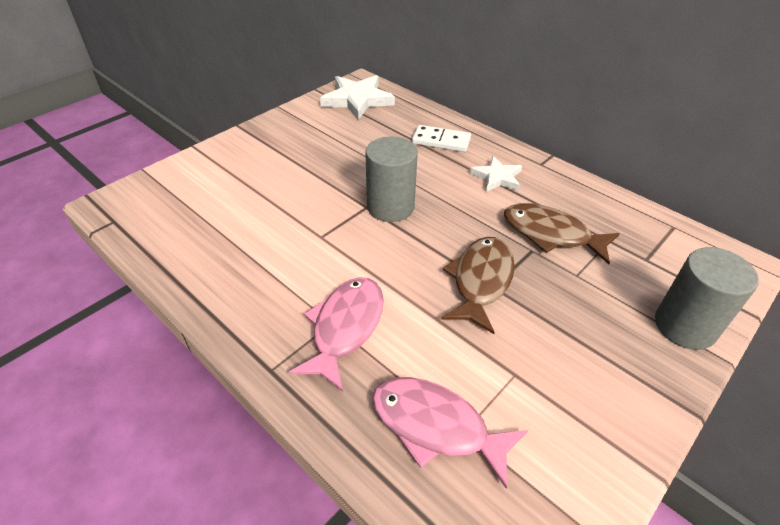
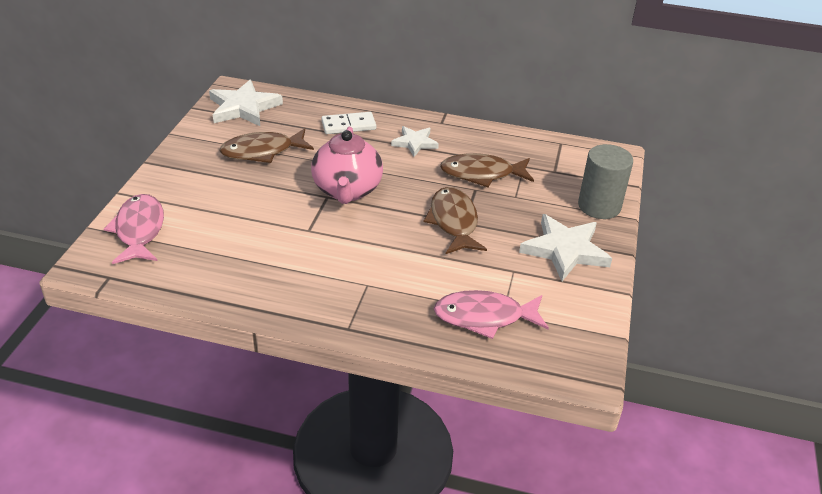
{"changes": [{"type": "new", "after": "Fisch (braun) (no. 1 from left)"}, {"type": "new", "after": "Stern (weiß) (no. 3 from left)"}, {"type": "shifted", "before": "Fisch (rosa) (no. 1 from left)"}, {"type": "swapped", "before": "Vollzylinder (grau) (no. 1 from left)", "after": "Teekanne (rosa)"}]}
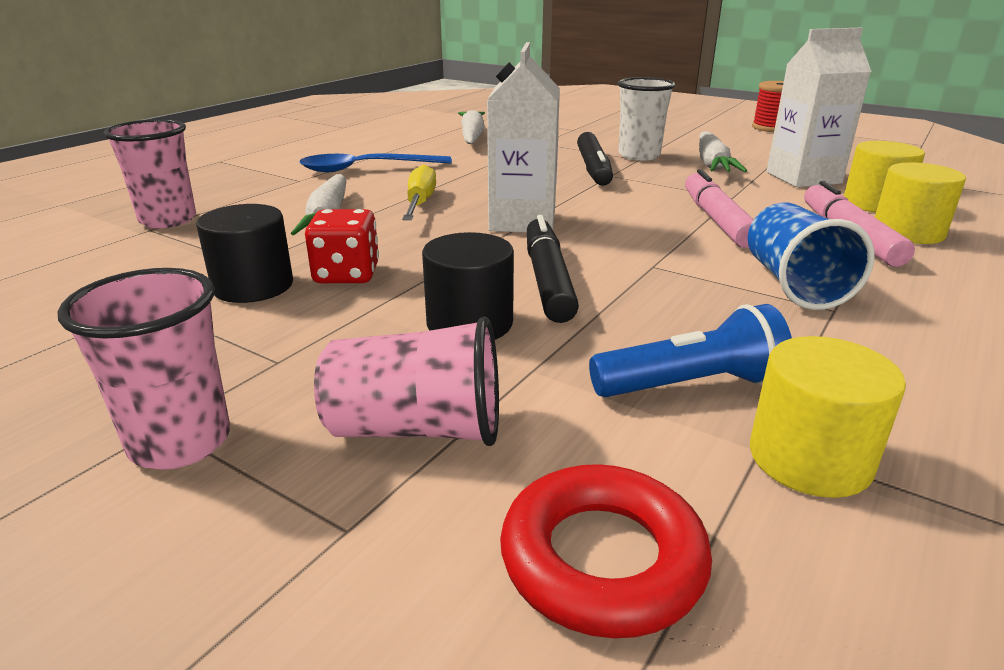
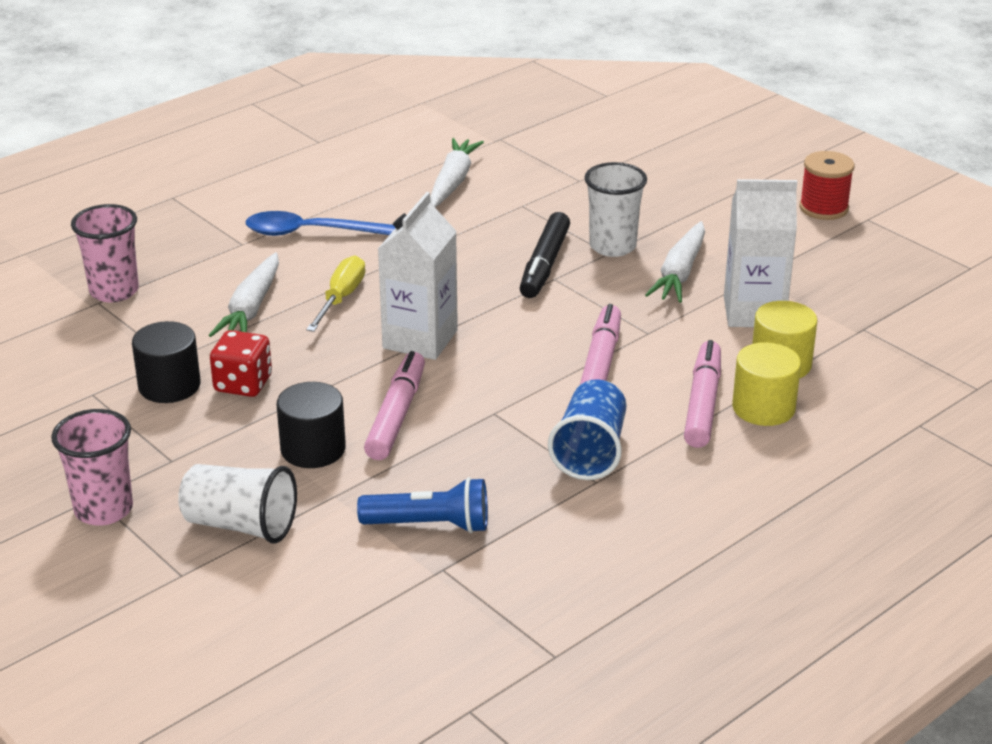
{"changes": [{"type": "gone", "before": "Ring (rot)"}, {"type": "gone", "before": "Vollzylinder (gelb) (no. 1 from left)"}, {"type": "repainted", "before": "Becher (rosa) (no. 3 from left)", "after": "Becher (weiß) (no. 1 from left)"}, {"type": "repainted", "before": "Filzstift (schwarz) (no. 1 from left)", "after": "Filzstift (rosa) (no. 1 from left)"}]}
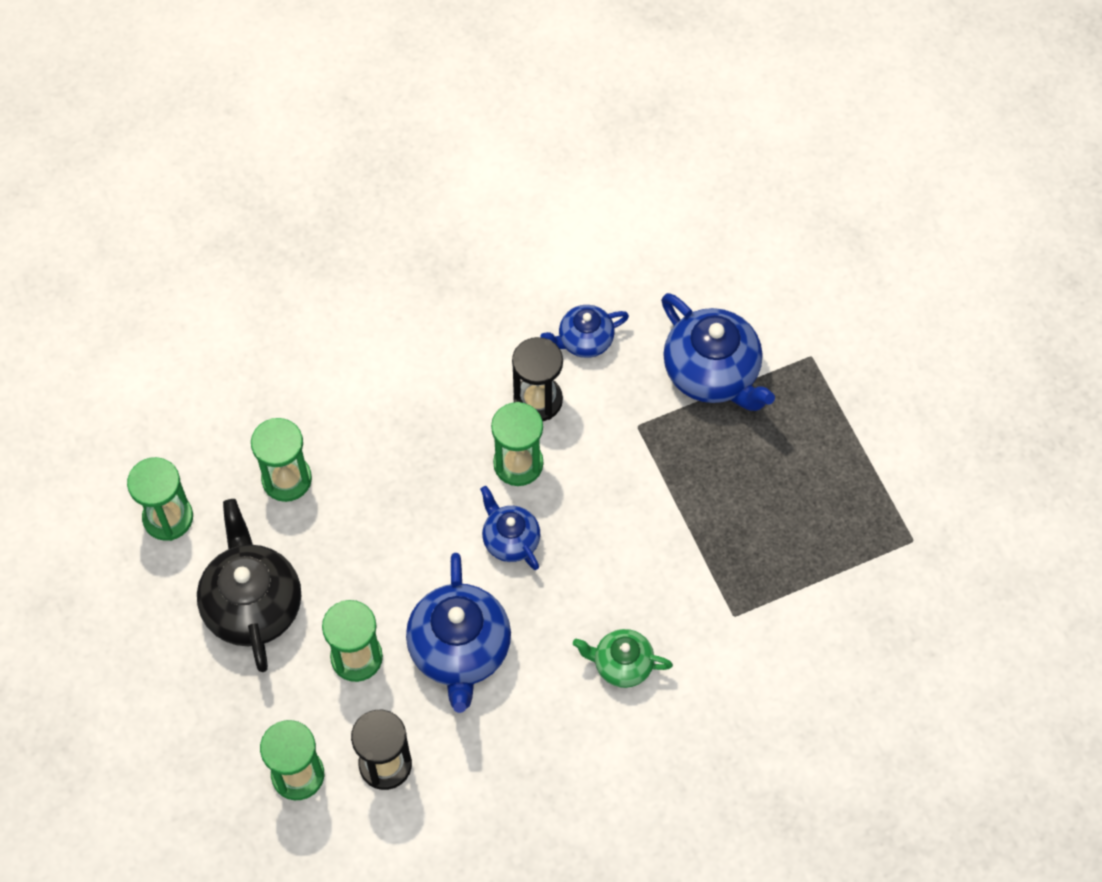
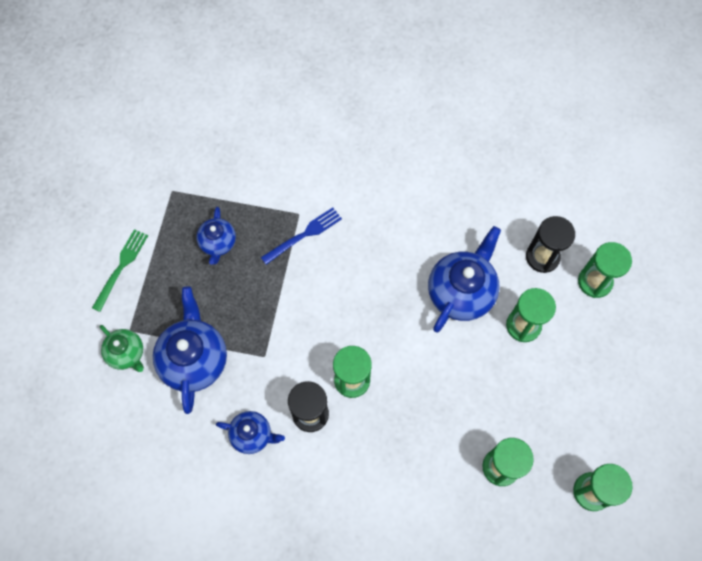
{"changes": [{"type": "gone", "before": "Teekanne (schwarz)"}, {"type": "new", "after": "Gabel (grün)"}, {"type": "new", "after": "Gabel (blau)"}, {"type": "shifted", "before": "Teekanne (blau) (no. 2 from left)"}, {"type": "shifted", "before": "Teekanne (grün)"}]}
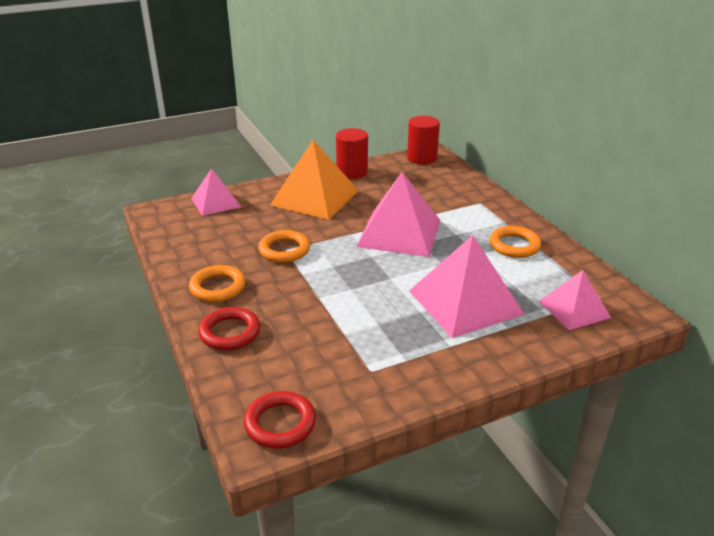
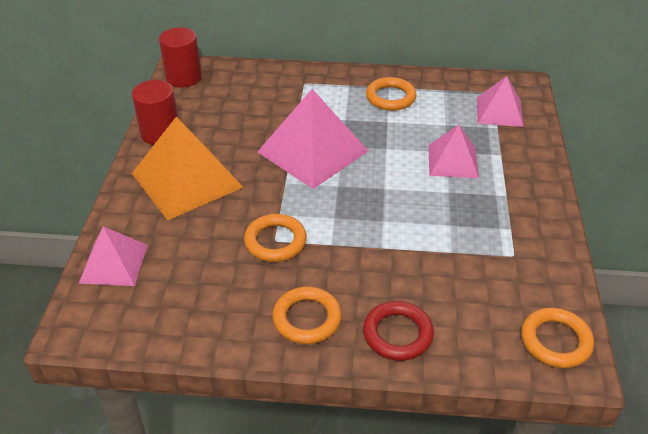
{"changes": [{"type": "repainted", "before": "Ring (rot) (no. 2 from left)", "after": "Ring (orange) (no. 4 from left)"}, {"type": "scaled", "before": "Pyramide (rosa) (no. 3 from left)", "scale": 0.6}]}
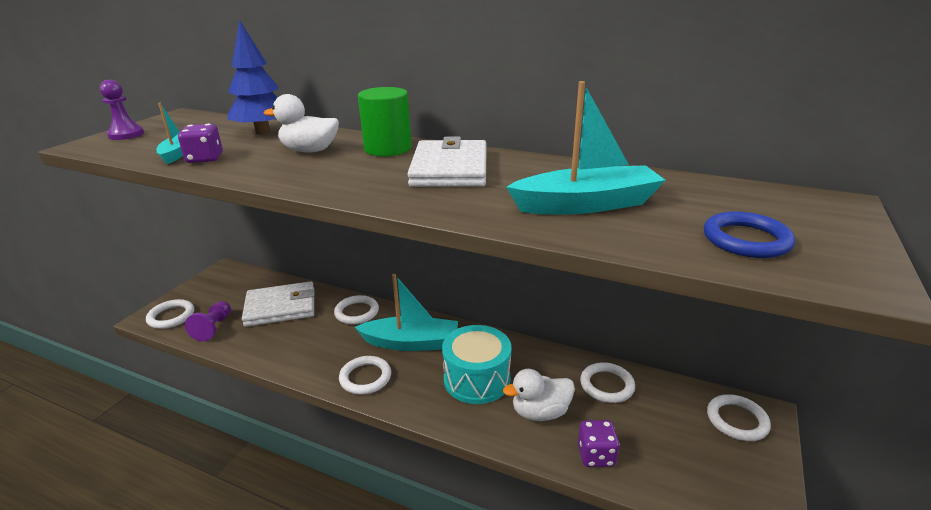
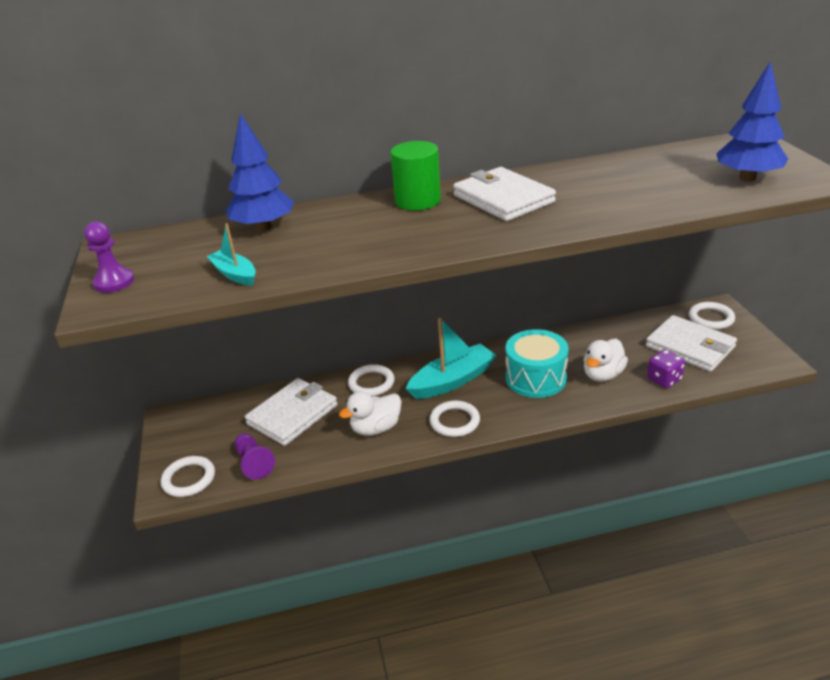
{"changes": [{"type": "gone", "before": "Spielwürfel (lila) (no. 1 from left)"}, {"type": "gone", "before": "Boot (türkis) (no. 3 from left)"}, {"type": "gone", "before": "Ring (weiß) (no. 4 from left)"}, {"type": "new", "after": "Geldbörse (weiß) (no. 3 from left)"}, {"type": "shifted", "before": "Ente (weiß) (no. 1 from left)"}, {"type": "swapped", "before": "Ring (blau)", "after": "Baum (blau) (no. 2 from left)"}]}
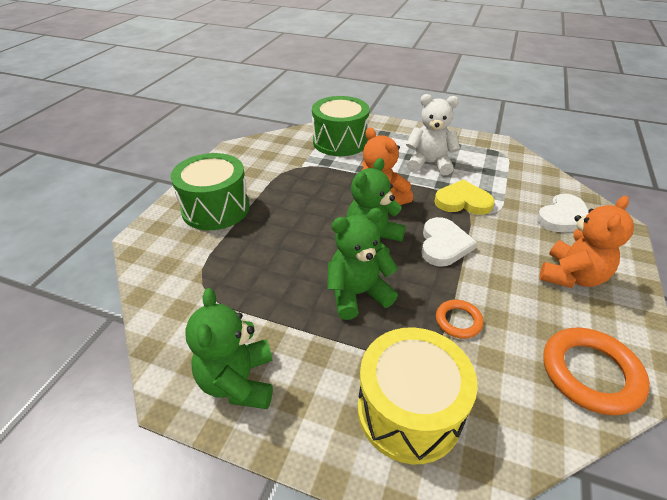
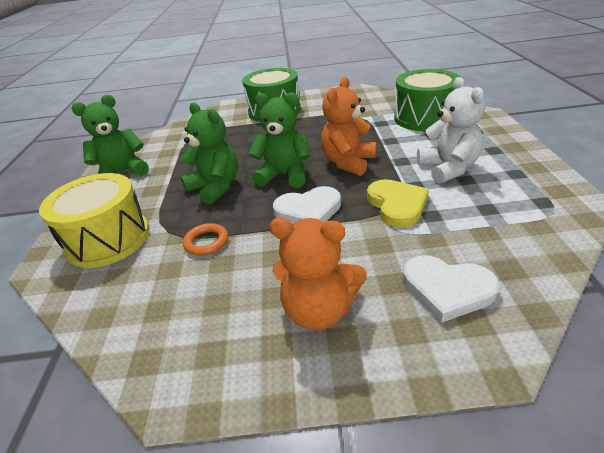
{"changes": [{"type": "gone", "before": "Ring (orange) (no. 2 from left)"}]}
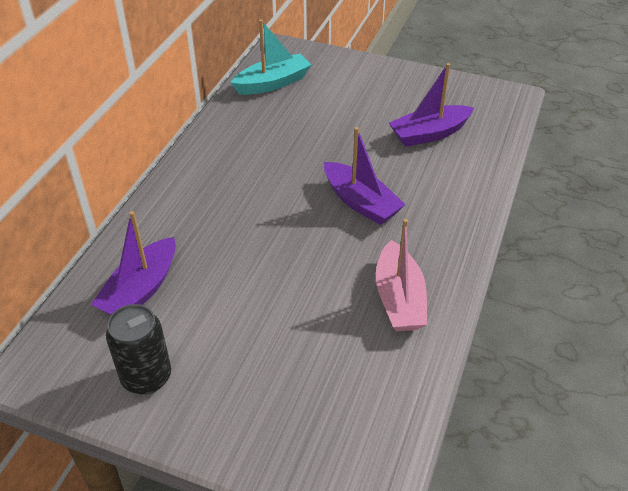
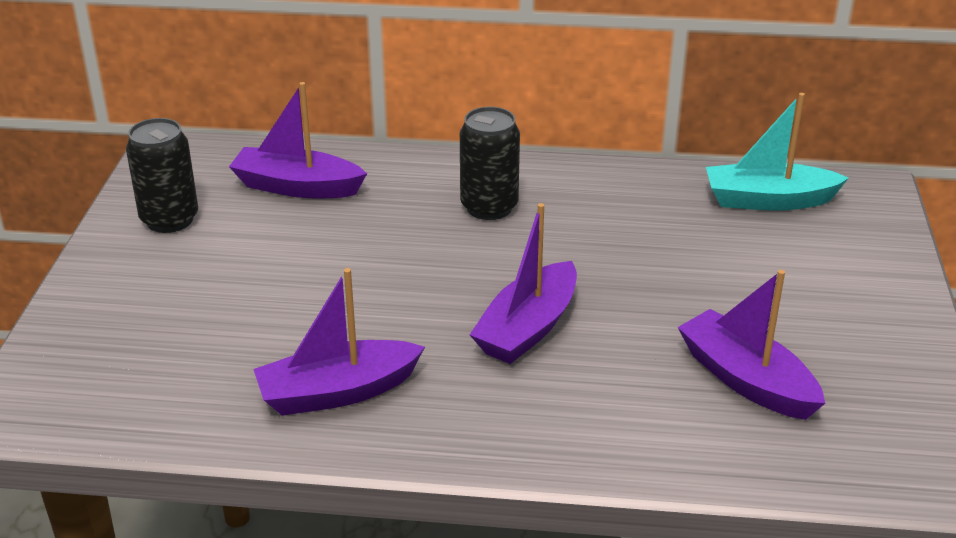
{"changes": [{"type": "new", "after": "Dose (schwarz) (no. 2 from left)"}, {"type": "repainted", "before": "Boot (rosa)", "after": "Boot (lila) (no. 2 from left)"}, {"type": "rotated", "before": "Boot (türkis)", "turn": 135}]}
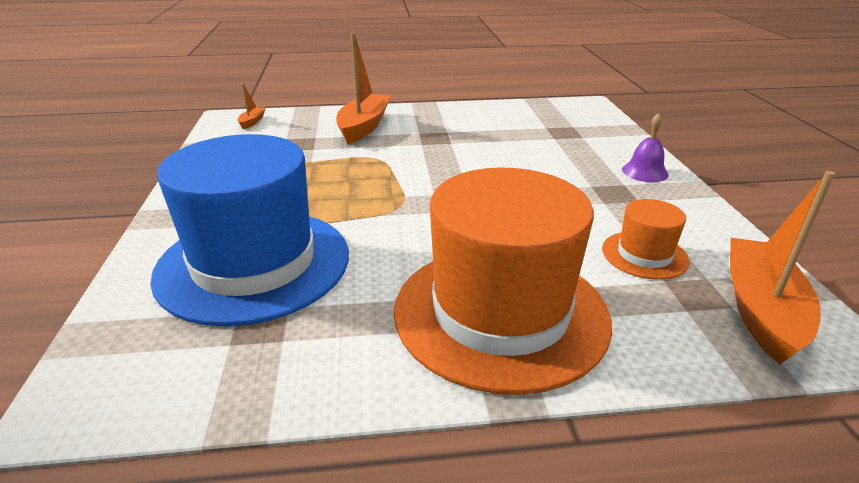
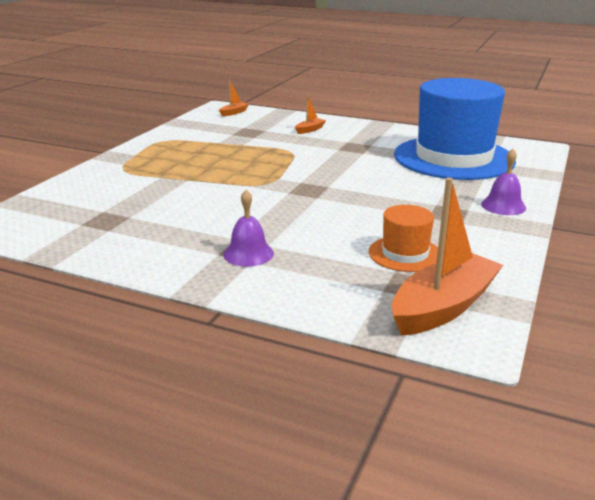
{"changes": [{"type": "shifted", "before": "Hut (blau)"}, {"type": "swapped", "before": "Hut (orange) (no. 1 from left)", "after": "Glocke (lila) (no. 1 from left)"}, {"type": "scaled", "before": "Boot (orange) (no. 2 from left)", "scale": 0.45}]}
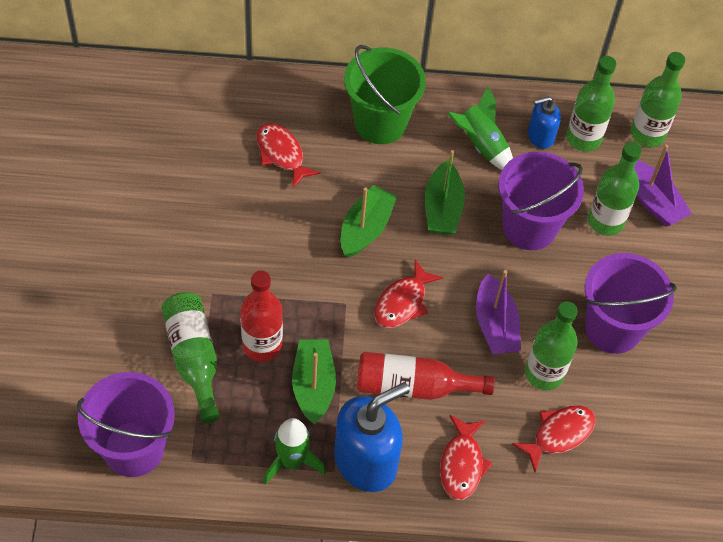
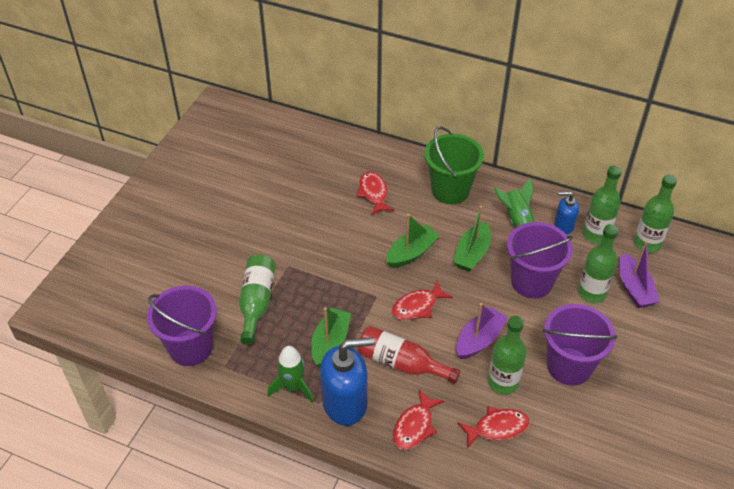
{"changes": [{"type": "gone", "before": "Flasche (rot) (no. 1 from left)"}, {"type": "rotated", "before": "Boot (lila) (no. 1 from left)", "turn": -150}]}
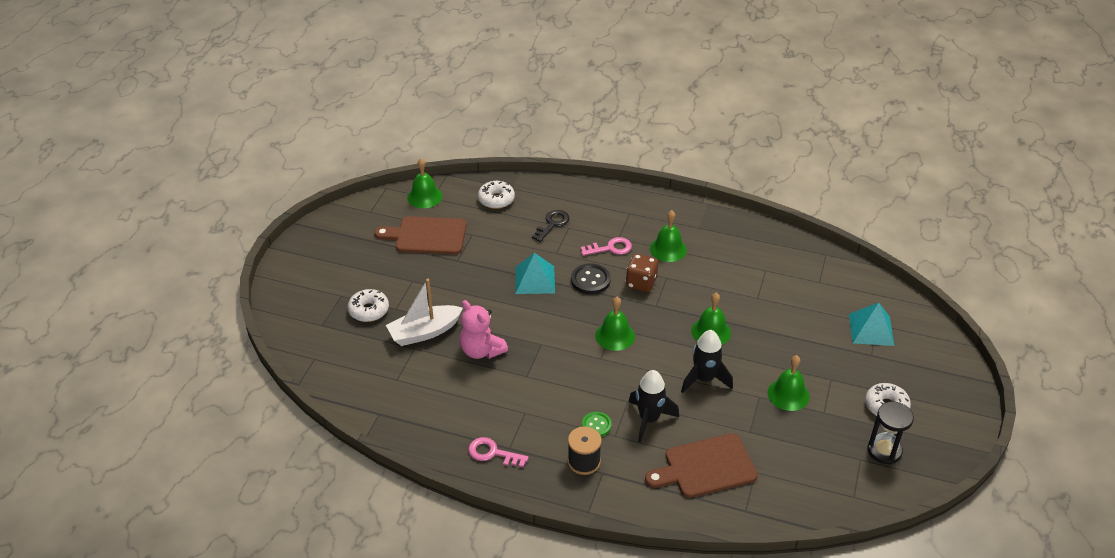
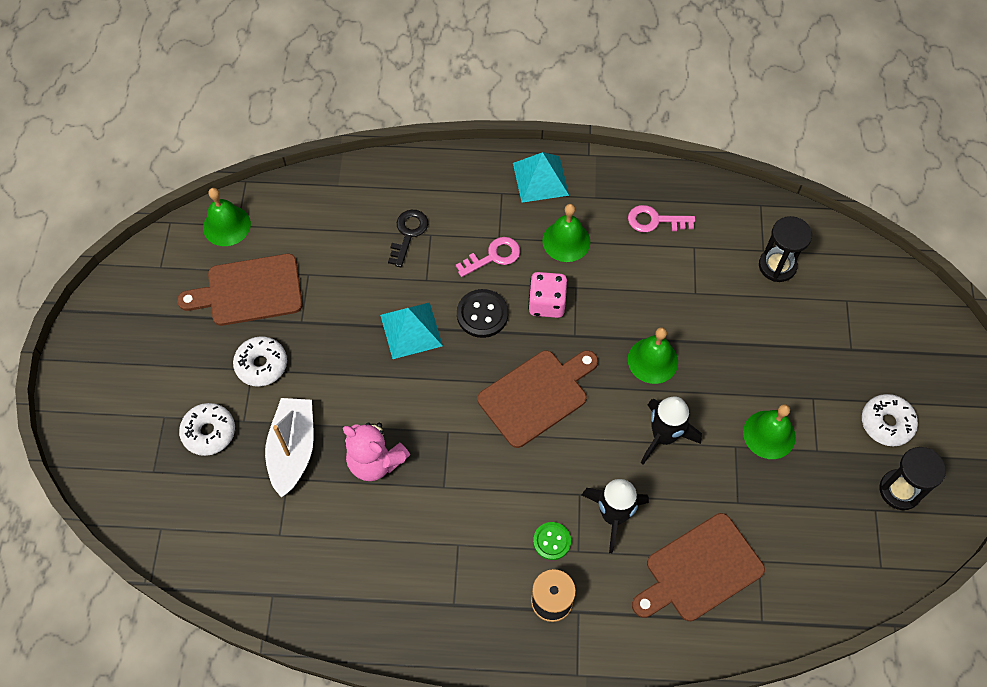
{"changes": [{"type": "new", "after": "Sanduhr (schwarz) (no. 1 from left)"}, {"type": "shifted", "before": "Schlüssel (rosa) (no. 1 from left in the first image)", "after": "Schlüssel (rosa) (no. 2 from left)"}, {"type": "shifted", "before": "Donut (weiß) (no. 2 from left)"}, {"type": "shifted", "before": "Pyramide (türkis) (no. 2 from left)"}, {"type": "swapped", "before": "Glocke (grün) (no. 2 from left)", "after": "Schneidebrett (braun) (no. 2 from left)"}, {"type": "repainted", "before": "Spielwürfel (braun)", "after": "Spielwürfel (rosa)"}, {"type": "rotated", "before": "Boot (weiß)", "turn": 135}]}
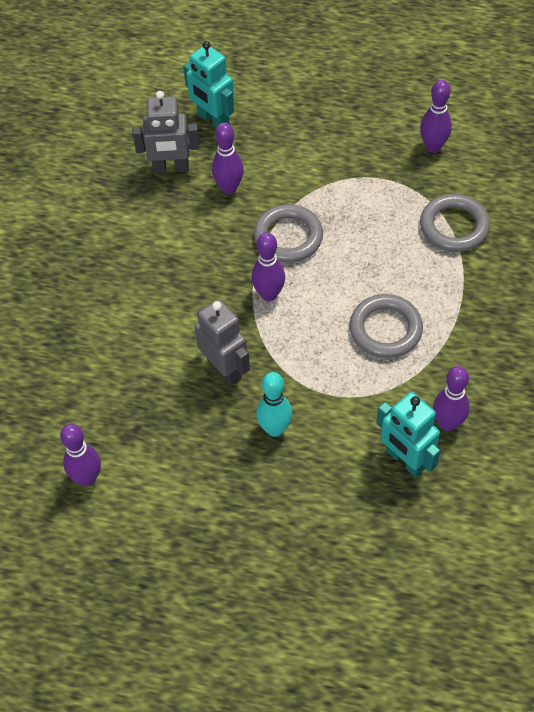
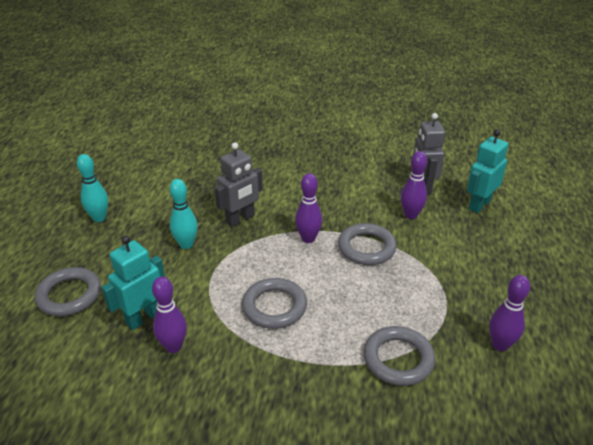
{"changes": [{"type": "gone", "before": "Bowlingkegel (lila) (no. 1 from left)"}, {"type": "new", "after": "Ring (grau) (no. 1 from left)"}, {"type": "new", "after": "Bowlingkegel (türkis) (no. 1 from left)"}]}
